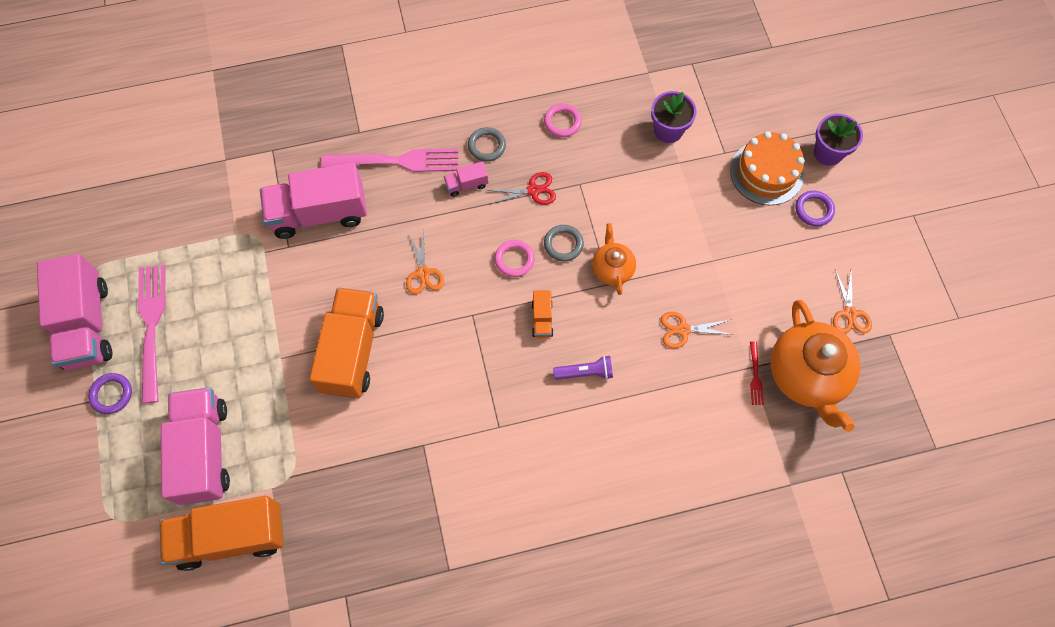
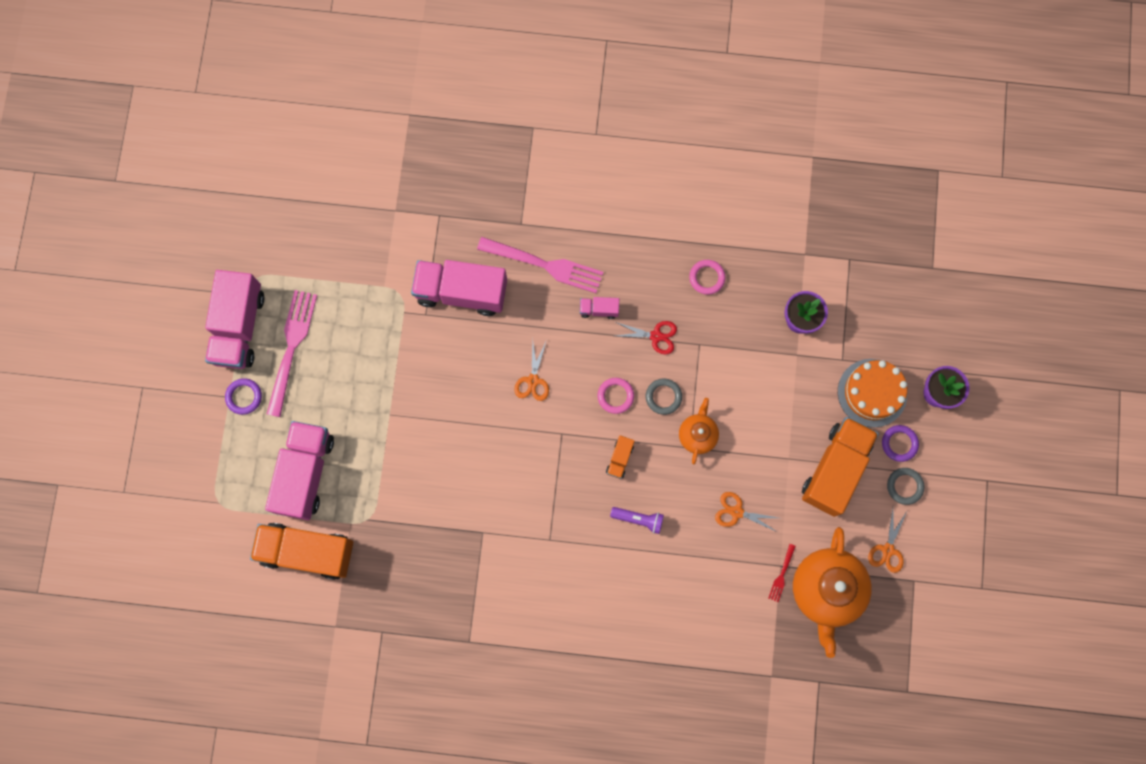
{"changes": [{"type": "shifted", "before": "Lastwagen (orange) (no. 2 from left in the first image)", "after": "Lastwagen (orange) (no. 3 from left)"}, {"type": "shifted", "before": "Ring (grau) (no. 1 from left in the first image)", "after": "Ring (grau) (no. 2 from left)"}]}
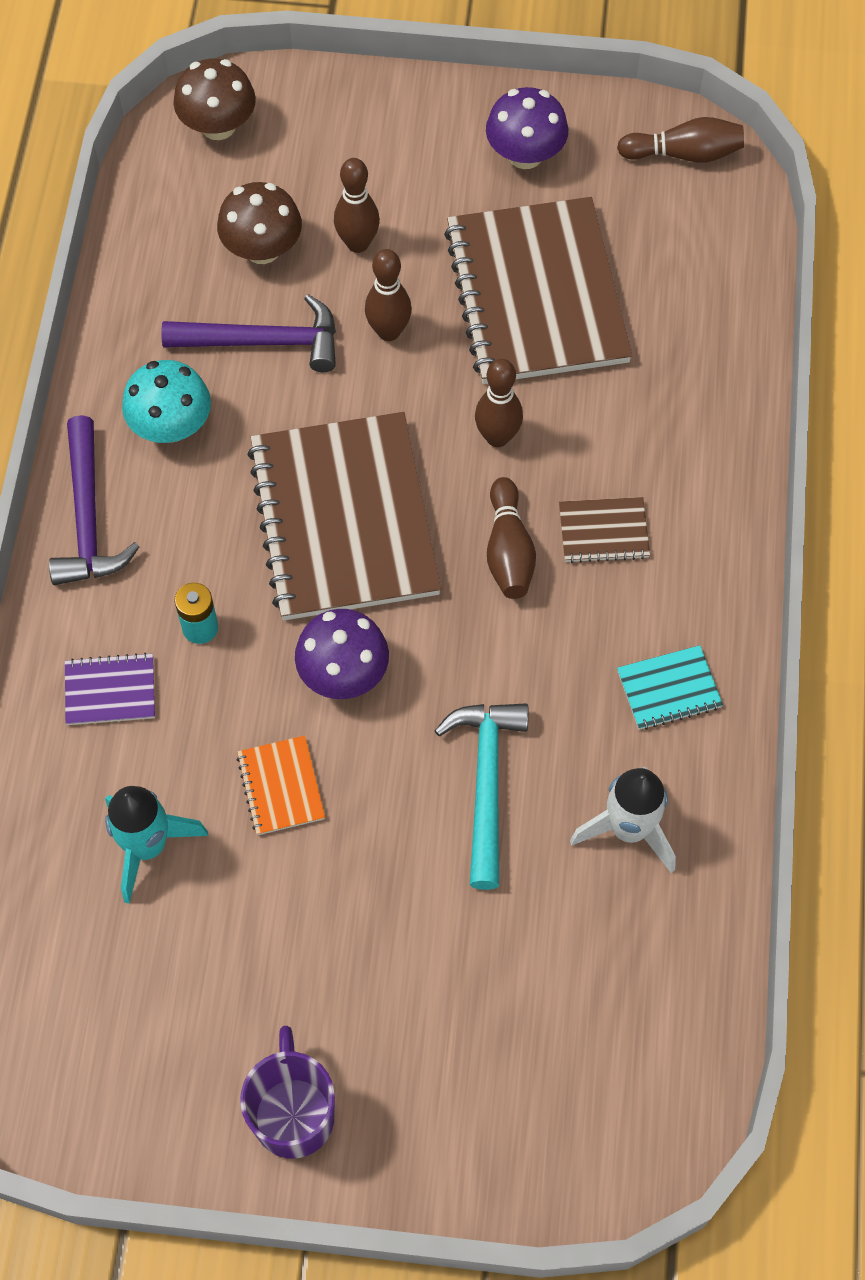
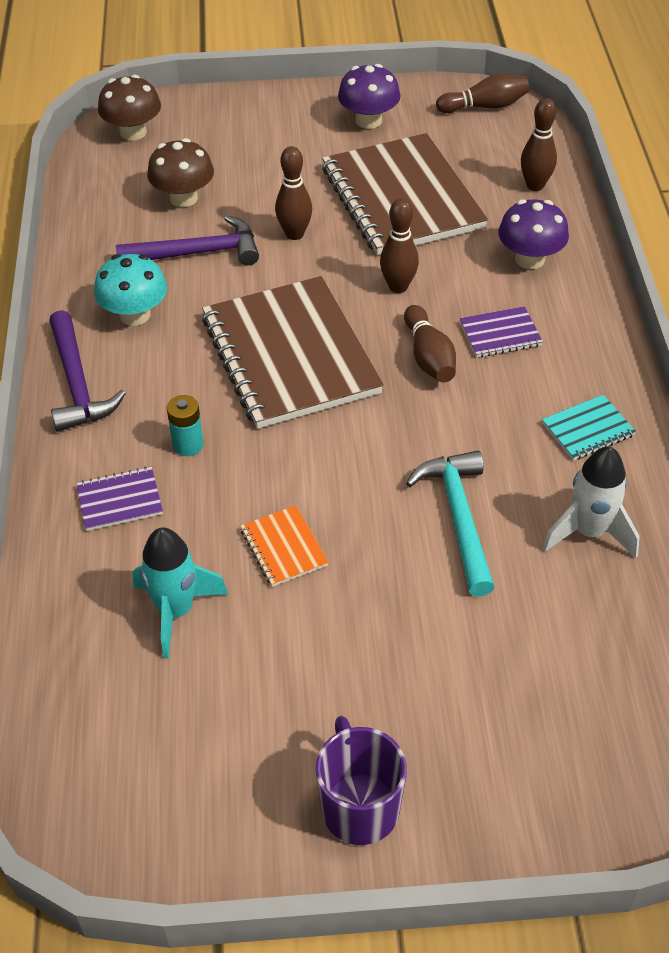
{"changes": [{"type": "shifted", "before": "Pilz (lila) (no. 1 from left in the first image)", "after": "Pilz (lila) (no. 2 from left)"}, {"type": "shifted", "before": "Bowlingkegel (braun) (no. 1 from left in the first image)", "after": "Bowlingkegel (braun) (no. 5 from left)"}, {"type": "repainted", "before": "Notizbuch (braun) (no. 3 from left)", "after": "Notizbuch (lila) (no. 2 from left)"}]}
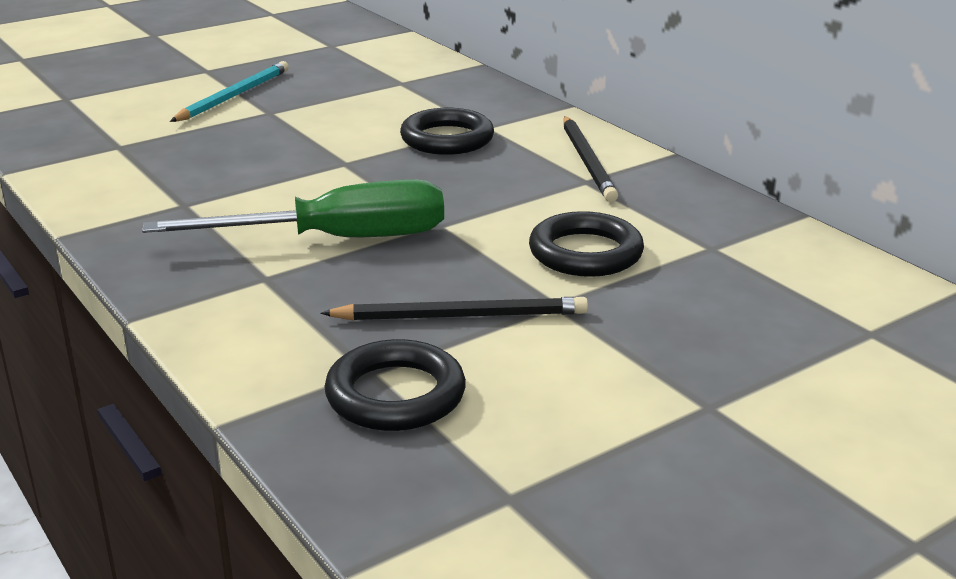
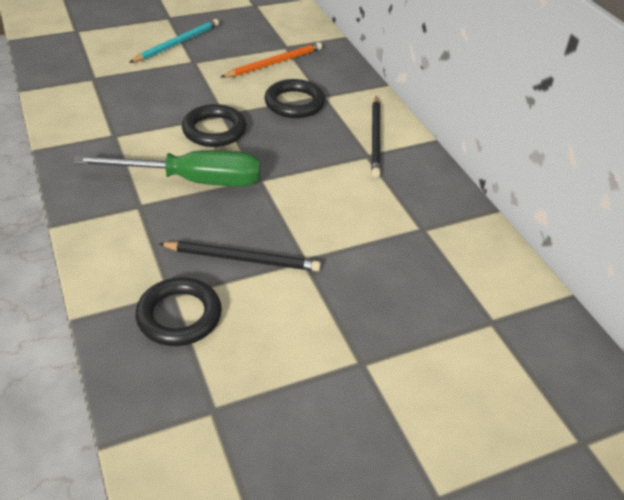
{"changes": [{"type": "new", "after": "Bleistift (orange)"}, {"type": "shifted", "before": "Ring (schwarz) (no. 3 from left in the first image)", "after": "Ring (schwarz) (no. 2 from left)"}]}
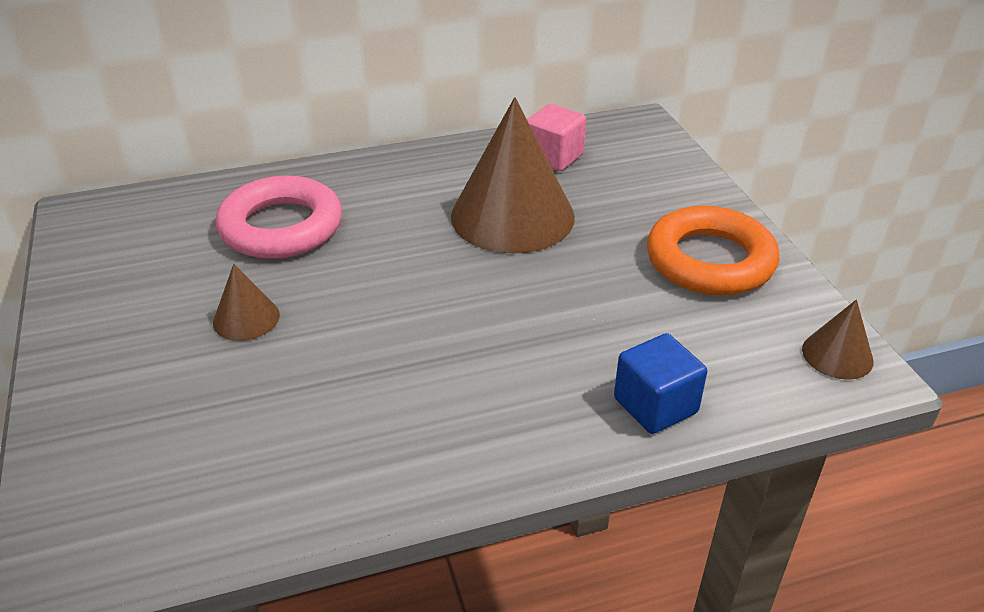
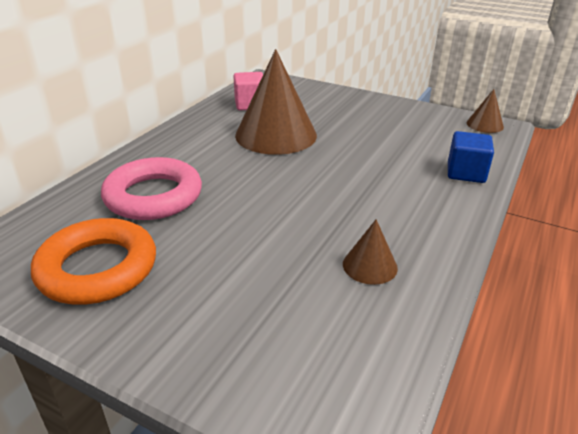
{"changes": [{"type": "shifted", "before": "Kegel (braun) (no. 1 from left in the first image)", "after": "Kegel (braun) (no. 2 from left)"}, {"type": "shifted", "before": "Ring (orange)"}]}
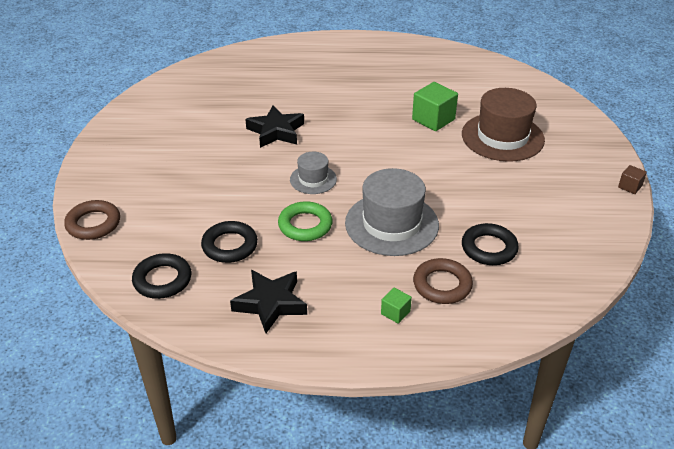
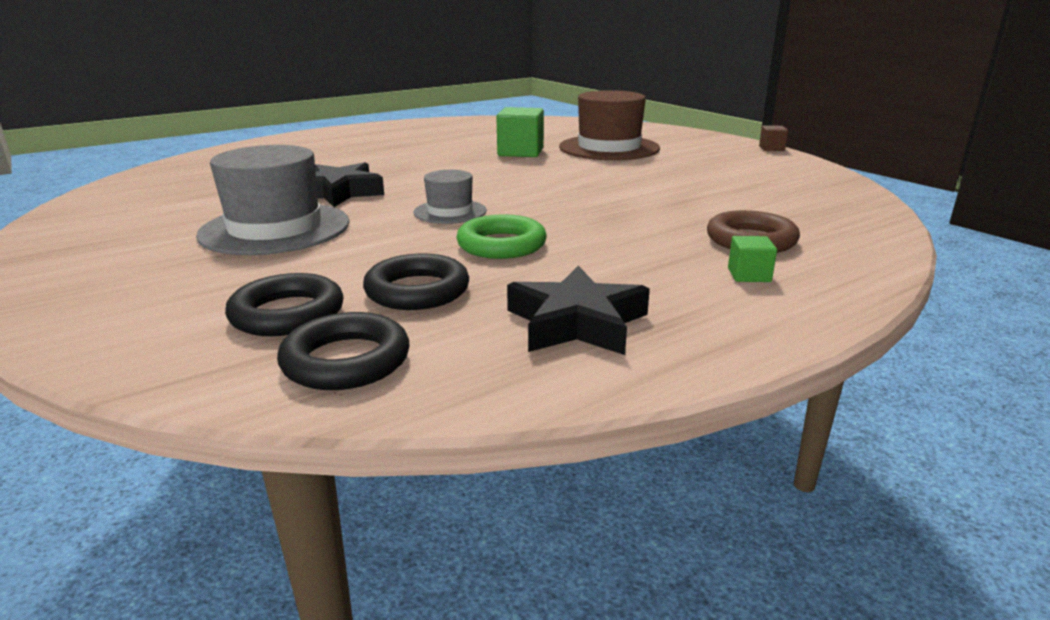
{"changes": [{"type": "gone", "before": "Ring (braun) (no. 1 from left)"}, {"type": "shifted", "before": "Hut (grau) (no. 2 from left in the first image)", "after": "Hut (grau) (no. 1 from left)"}, {"type": "shifted", "before": "Ring (schwarz) (no. 3 from left in the first image)", "after": "Ring (schwarz) (no. 1 from left)"}]}
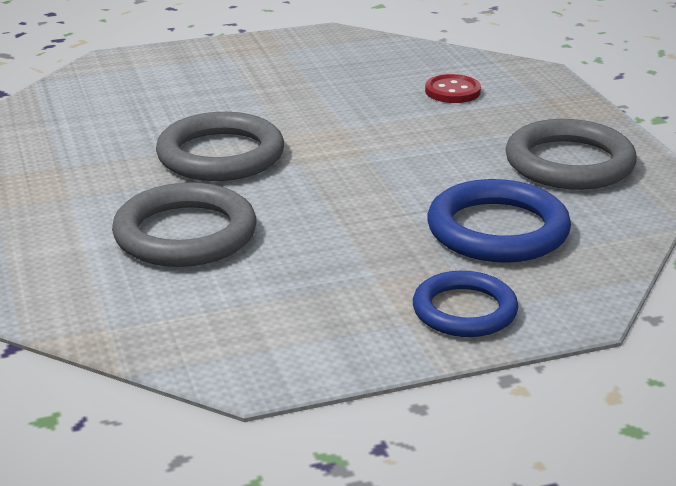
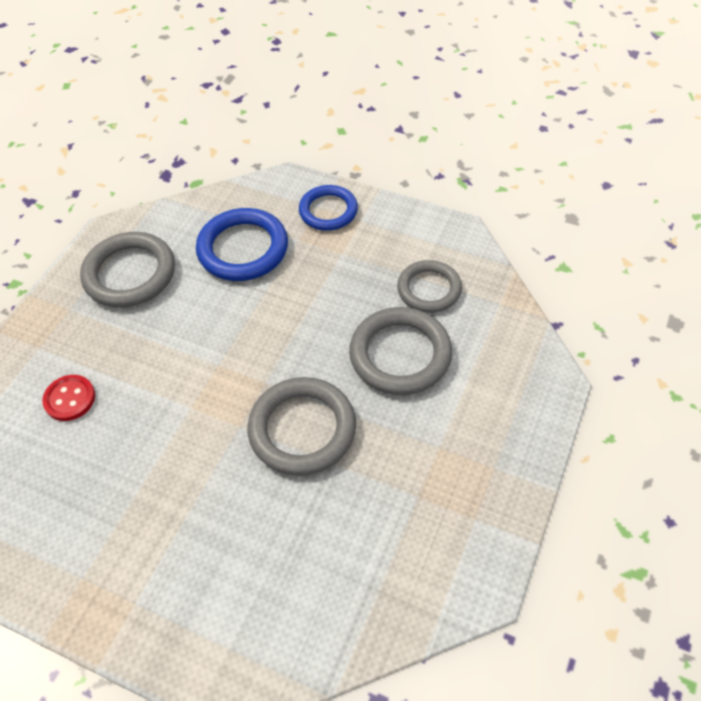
{"changes": [{"type": "new", "after": "Ring (grau) (no. 4 from left)"}]}
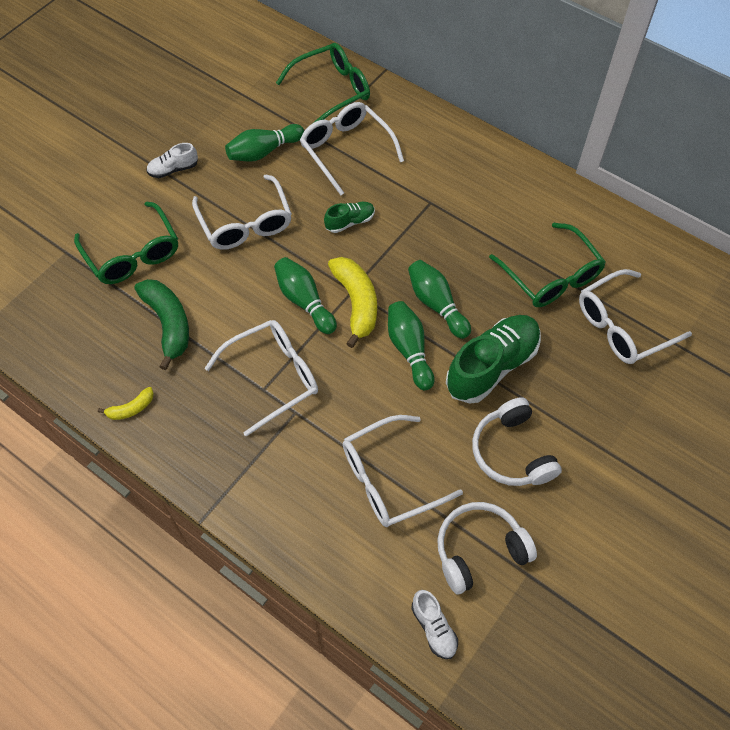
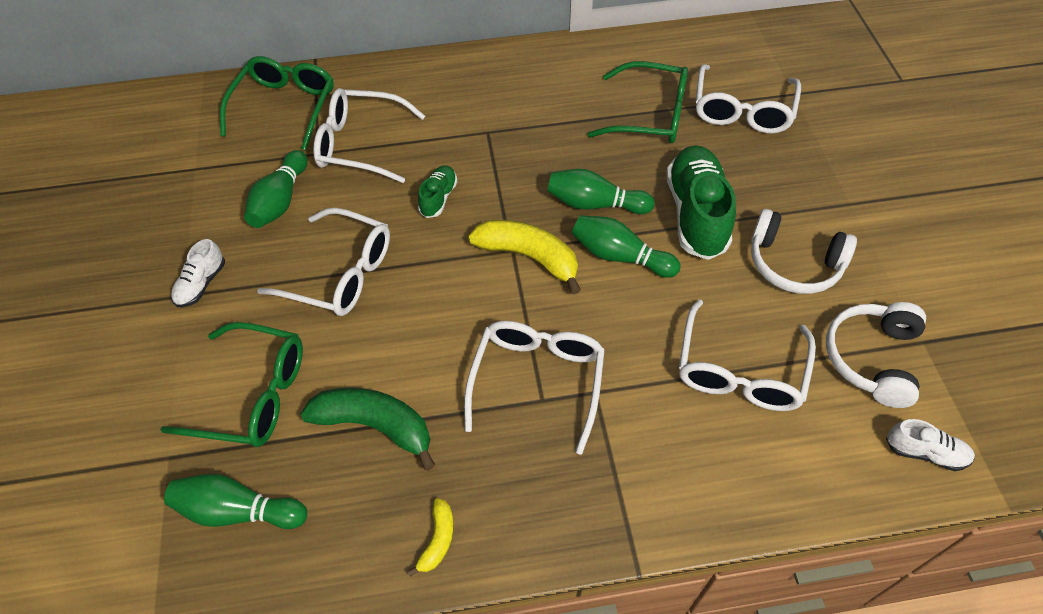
{"changes": [{"type": "shifted", "before": "Bowlingkegel (grün) (no. 2 from left in the first image)", "after": "Bowlingkegel (grün) (no. 1 from left)"}]}
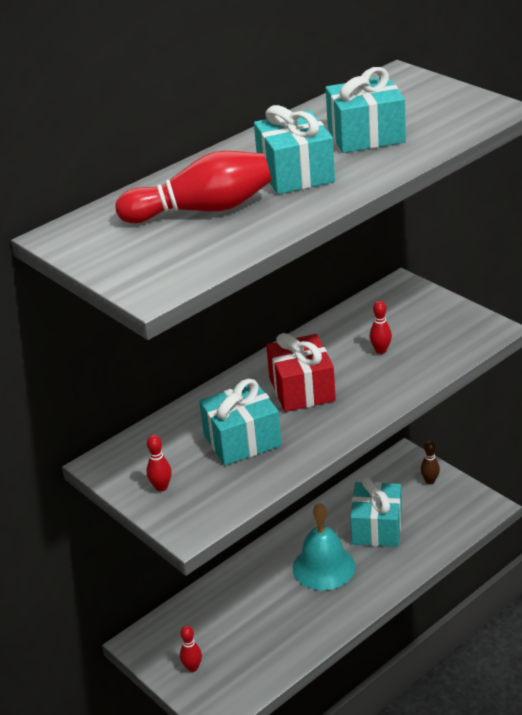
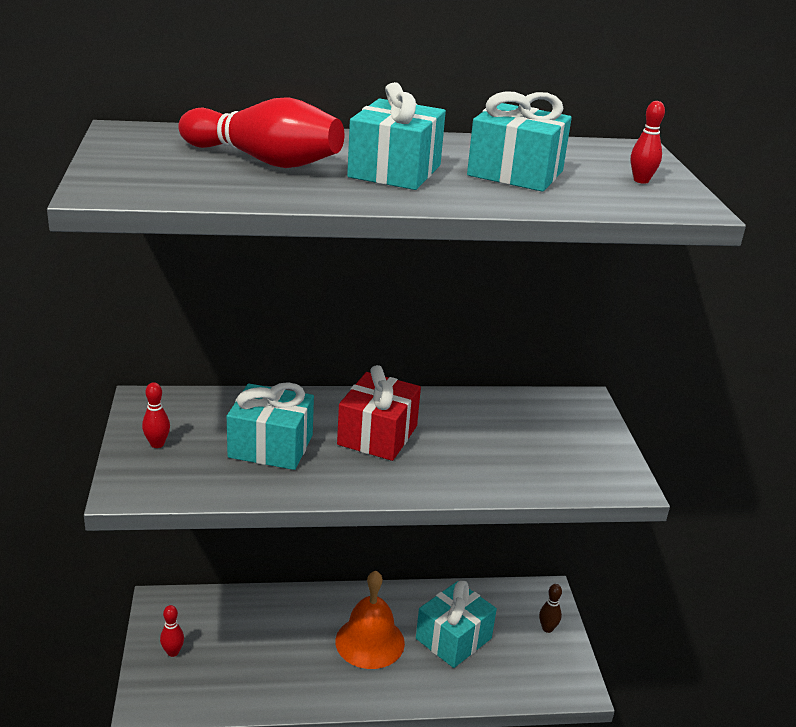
{"changes": [{"type": "shifted", "before": "Bowlingkegel (rot) (no. 4 from left)"}, {"type": "repainted", "before": "Glocke (türkis)", "after": "Glocke (orange)"}]}
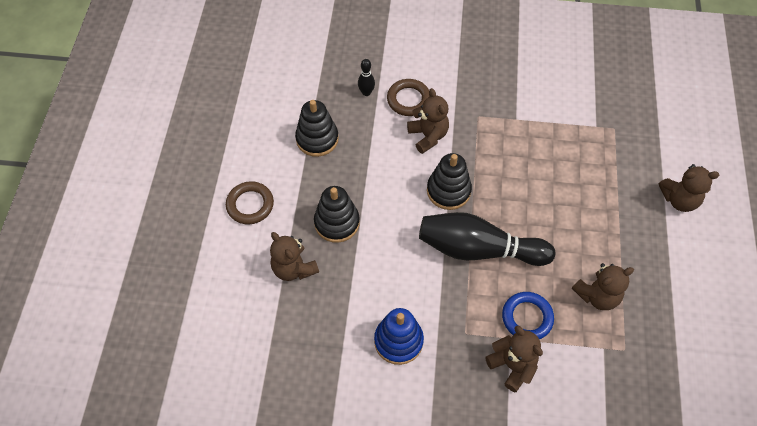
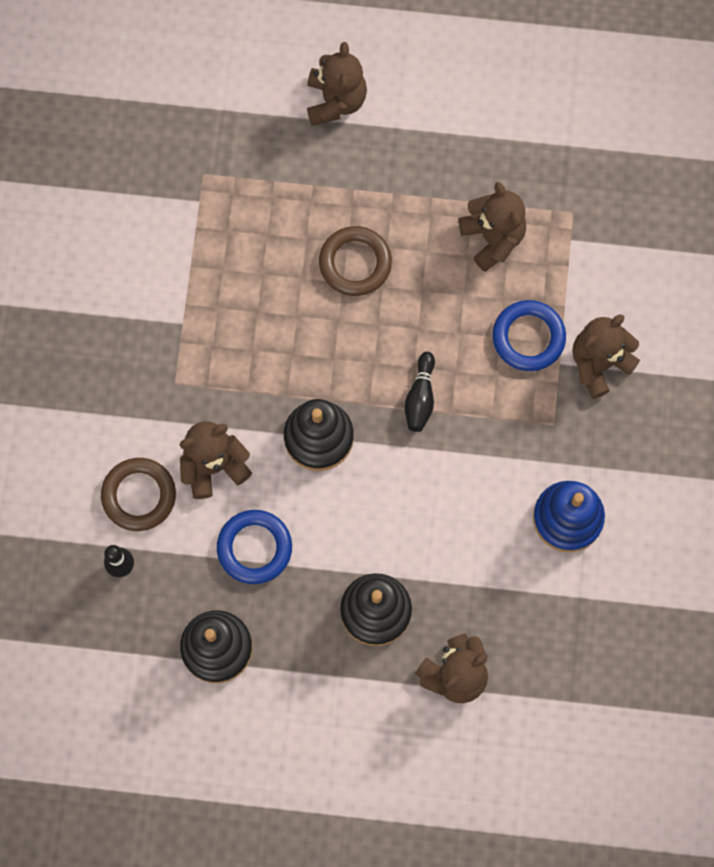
{"changes": [{"type": "new", "after": "Ring (blau) (no. 1 from left)"}, {"type": "shifted", "before": "Ring (braun) (no. 1 from left in the first image)", "after": "Ring (braun) (no. 2 from left)"}, {"type": "scaled", "before": "Bowlingkegel (schwarz) (no. 2 from left)", "scale": 0.42}]}
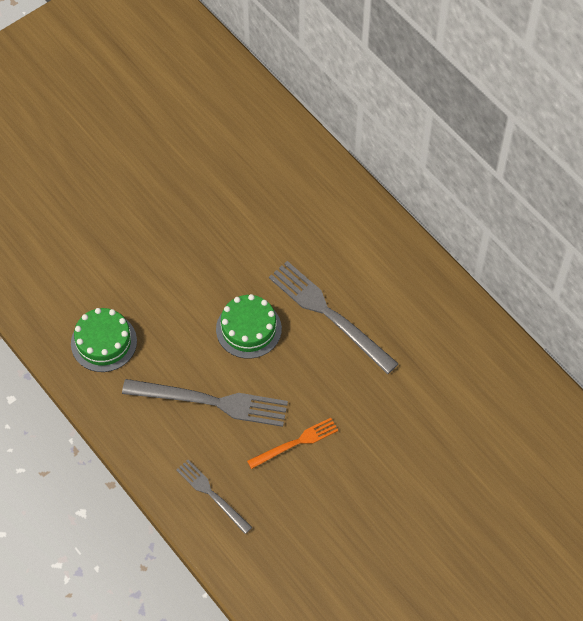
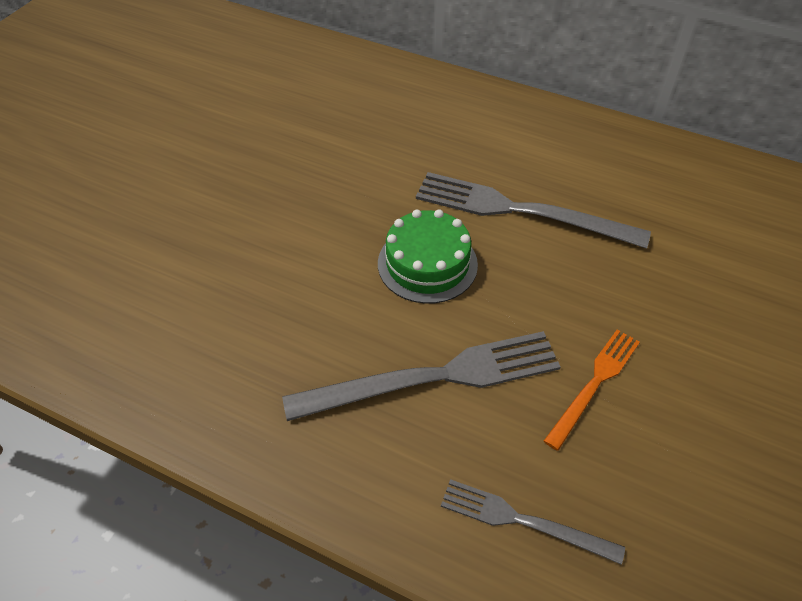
{"changes": [{"type": "gone", "before": "Kuchen (grün) (no. 1 from left)"}]}
